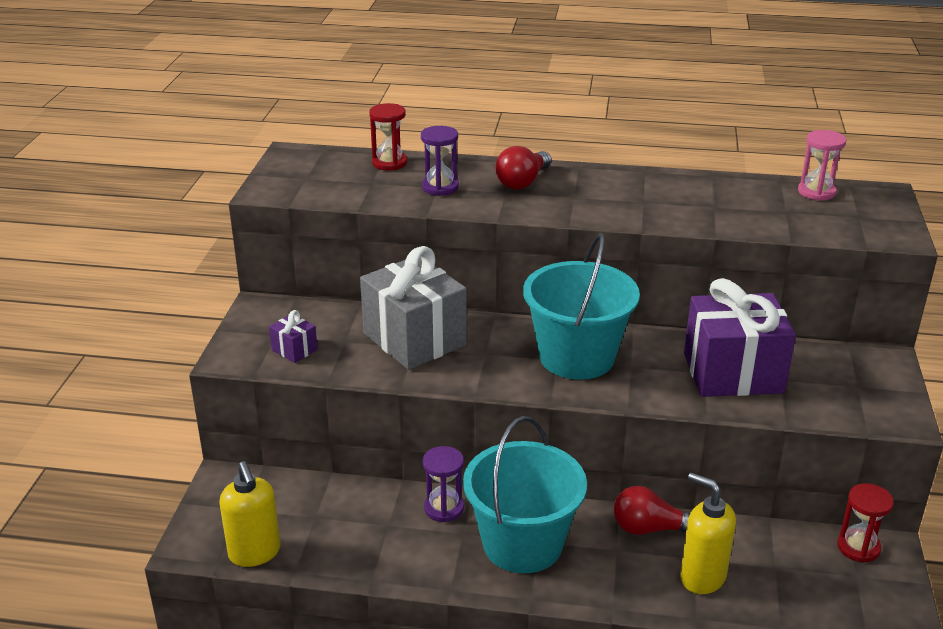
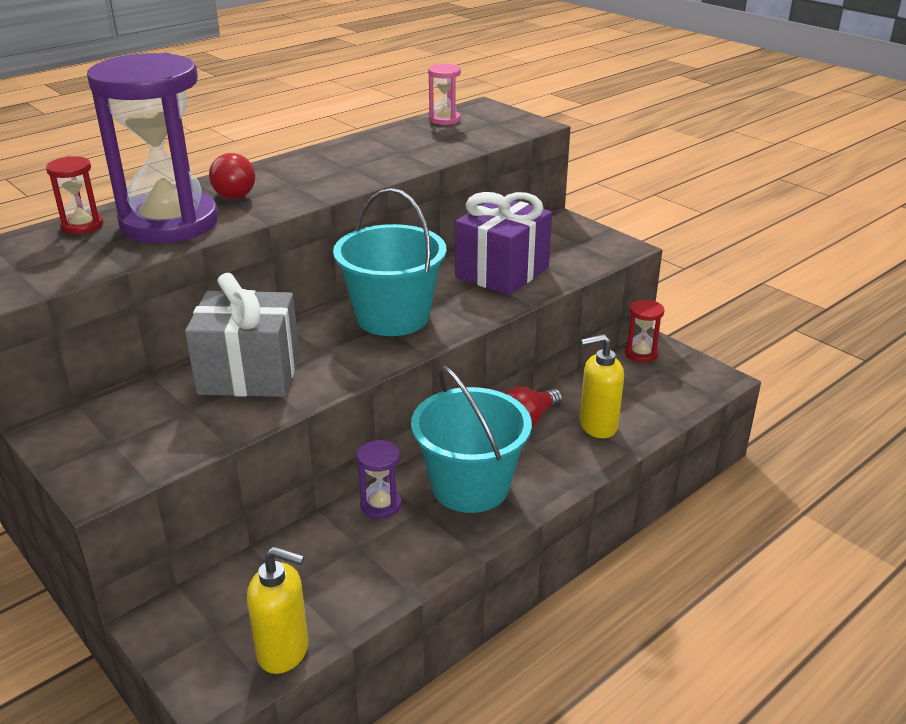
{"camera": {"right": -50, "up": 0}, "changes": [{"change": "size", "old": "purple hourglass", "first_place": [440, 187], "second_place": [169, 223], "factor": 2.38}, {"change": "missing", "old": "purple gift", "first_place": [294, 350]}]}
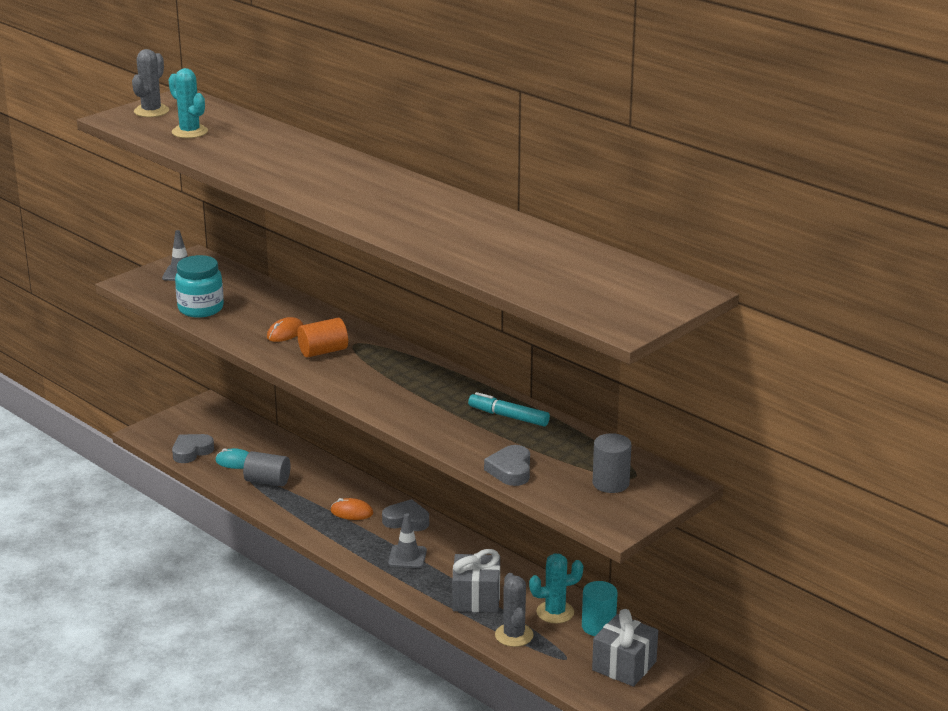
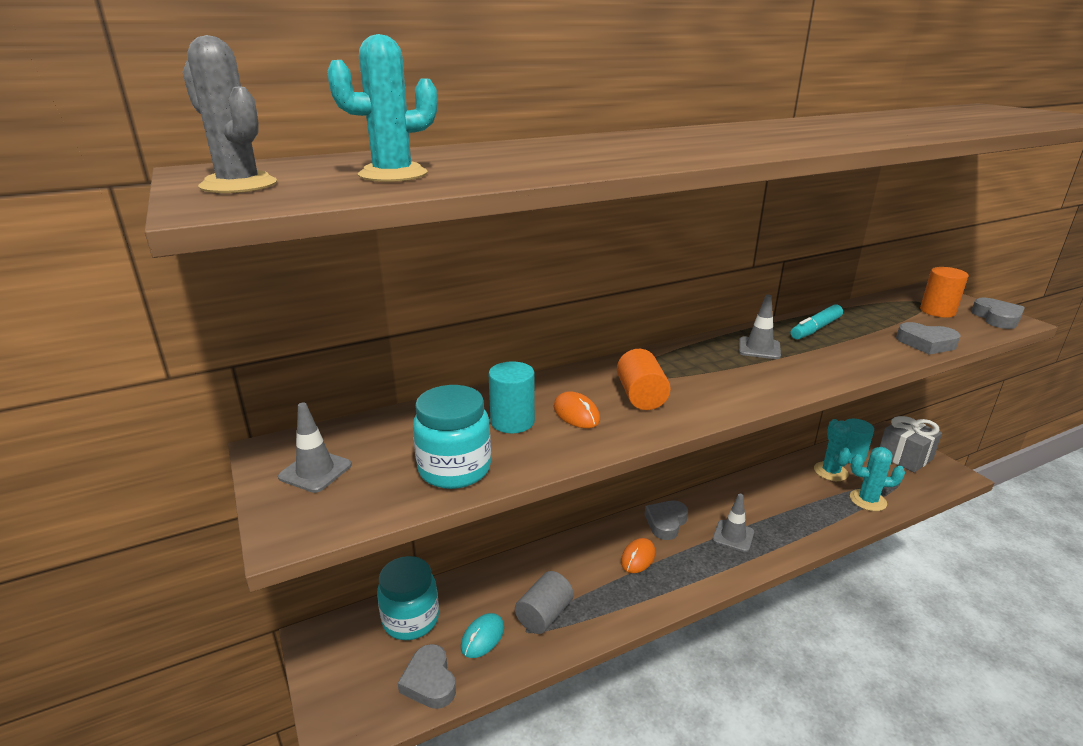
{"camera": {"right": -70, "up": 0}, "changes": [{"change": "colour", "old": "grey cylinder", "new": "orange cylinder", "first_place": [610, 483], "second_place": [937, 311]}, {"change": "missing", "old": "grey gift", "first_place": [476, 598]}, {"change": "colour", "old": "grey cactus", "new": "turquoise cactus", "first_place": [514, 635], "second_place": [868, 500]}, {"change": "appeared", "new": "grey traffic cone", "second_place": [759, 348]}, {"change": "appeared", "new": "grey heart", "second_place": [996, 318]}, {"change": "appeared", "new": "turquoise cylinder", "second_place": [512, 421]}, {"change": "appeared", "new": "turquoise jar", "second_place": [411, 619]}]}
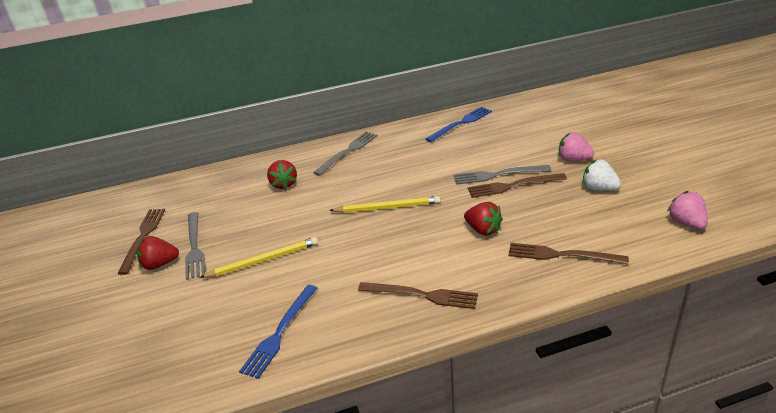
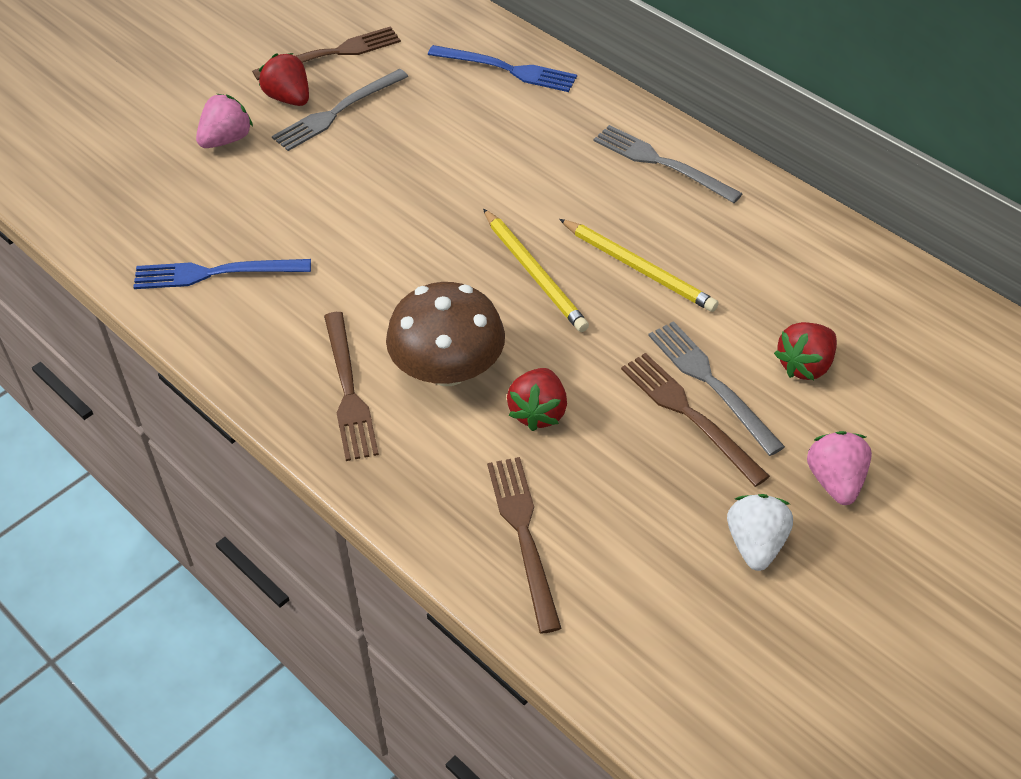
{"camera": {"right": 60, "up": 15}, "changes": [{"change": "relocated", "old": "blue fork", "first_place": [461, 123], "second_place": [507, 69]}, {"change": "spun", "old": "grey fork", "first_place": [348, 152], "second_place": [661, 163], "degrees": -150}, {"change": "relocated", "old": "red strawberry", "first_place": [284, 184], "second_place": [805, 365]}, {"change": "relocated", "old": "pink strawberry", "first_place": [686, 223], "second_place": [226, 140]}, {"change": "relocated", "old": "yellow pencil", "first_place": [263, 260], "second_place": [639, 268]}, {"change": "appeared", "new": "brown mushroom", "second_place": [448, 369]}]}
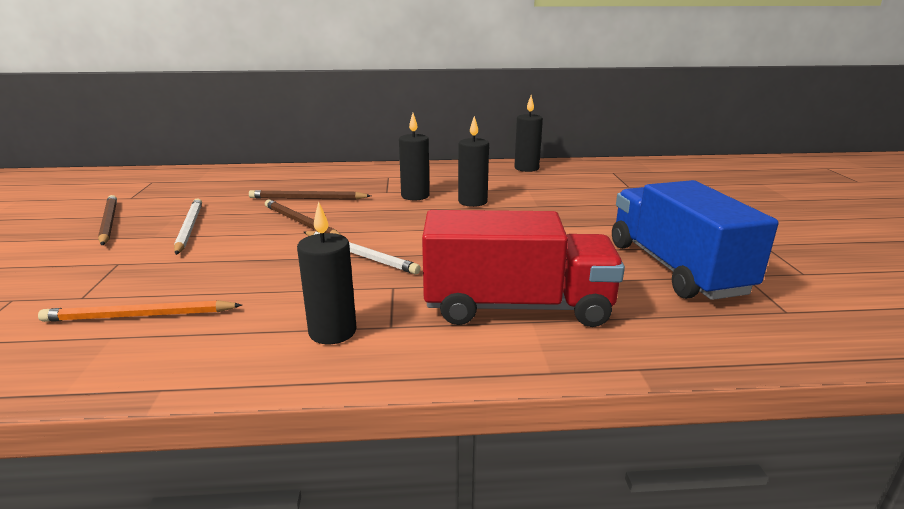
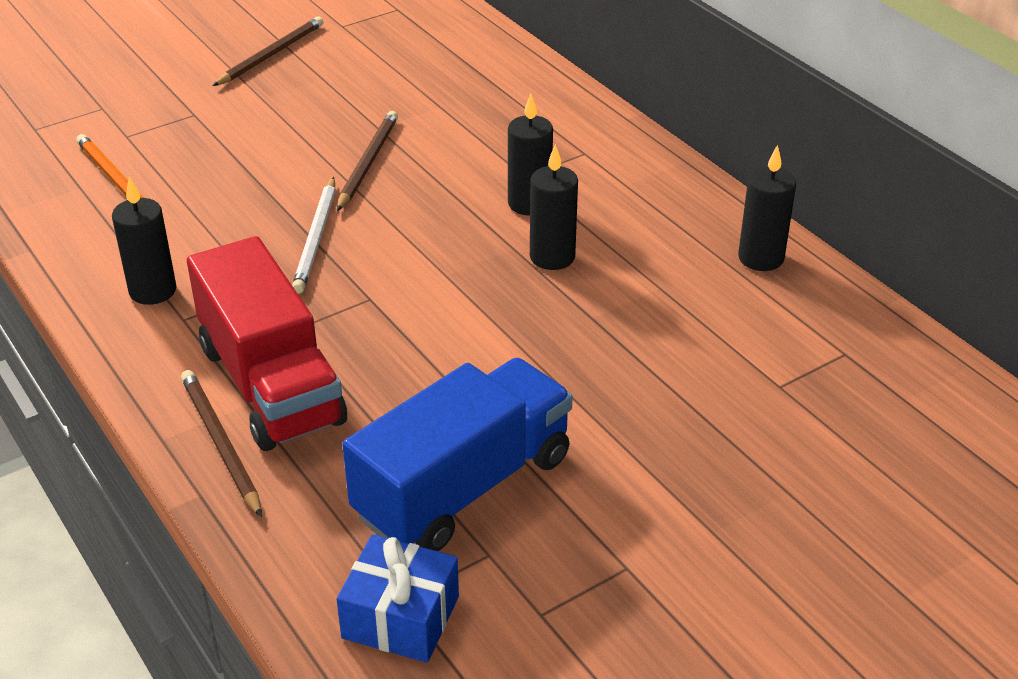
{"camera": {"right": 60, "up": 15}, "changes": [{"change": "relocated", "old": "brown pencil", "first_place": [308, 199], "second_place": [221, 444]}, {"change": "missing", "old": "white pencil", "first_place": [189, 228]}, {"change": "appeared", "new": "blue gift", "second_place": [401, 617]}]}
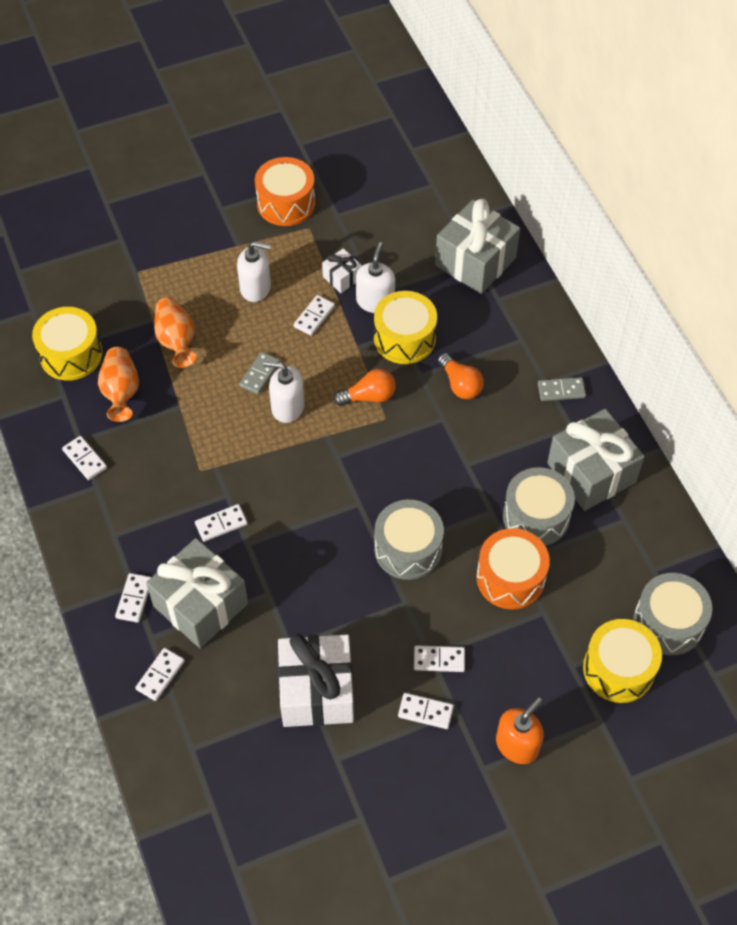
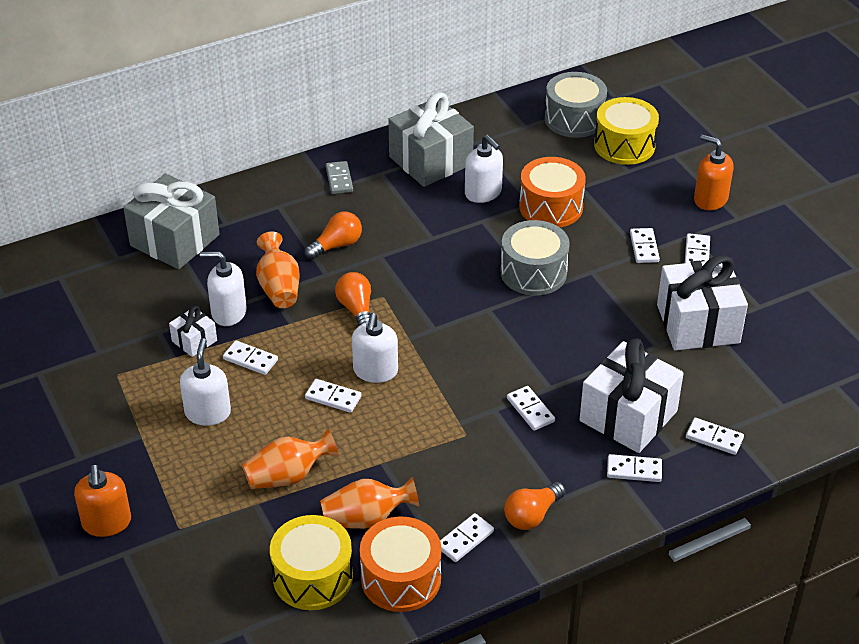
{"camera": {"right": -95, "up": -15}, "changes": [{"change": "relocated", "old": "orange drum", "first_place": [286, 203], "second_place": [401, 578]}, {"change": "exchanged", "old": "yellow drum", "new": "orange vase", "first_place": [404, 338], "second_place": [279, 287]}, {"change": "colour", "old": "grey domino", "new": "white domino", "first_place": [260, 374], "second_place": [333, 397]}, {"change": "exchanged", "old": "grey drum", "new": "white soap dispenser", "first_place": [536, 516], "second_place": [483, 193]}, {"change": "colour", "old": "grey gift", "new": "white gift", "first_place": [200, 605], "second_place": [628, 416]}, {"change": "appeared", "new": "orange soap dispenser", "second_place": [107, 523]}, {"change": "appeared", "new": "orange light bulb", "second_place": [532, 515]}]}
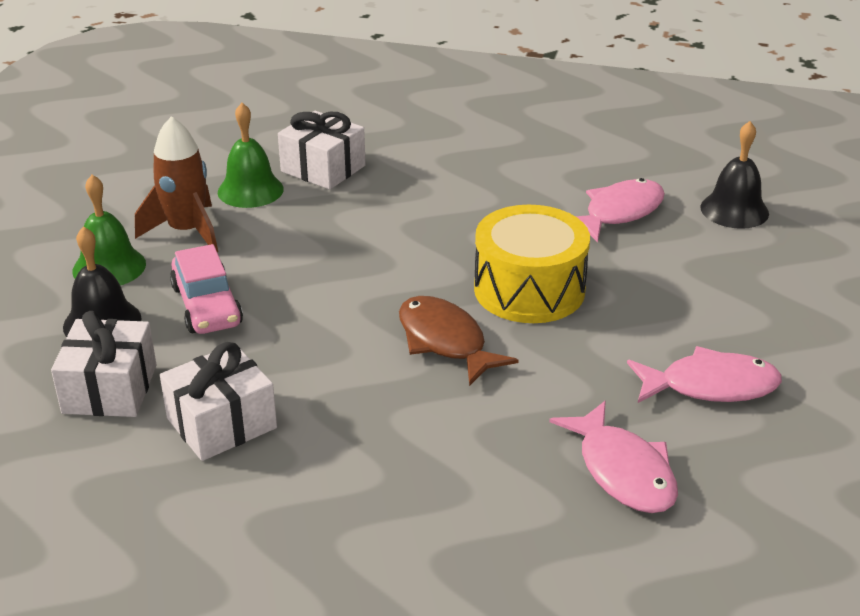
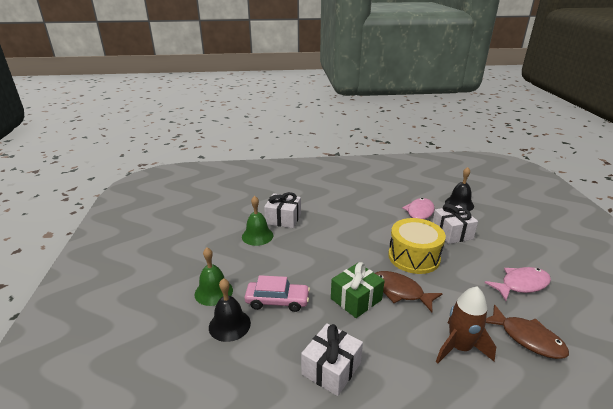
{"camera": {"right": -20, "up": -5}, "changes": [{"change": "relocated", "old": "brown rocket", "first_place": [187, 231], "second_place": [459, 347]}, {"change": "spun", "old": "pink car", "first_place": [207, 306], "second_place": [277, 301], "degrees": -45}, {"change": "relocated", "old": "white gift", "first_place": [110, 389], "second_place": [452, 233]}, {"change": "colour", "old": "pink fish", "new": "brown fish", "first_place": [623, 471], "second_place": [527, 338]}, {"change": "appeared", "new": "green gift", "second_place": [356, 299]}]}
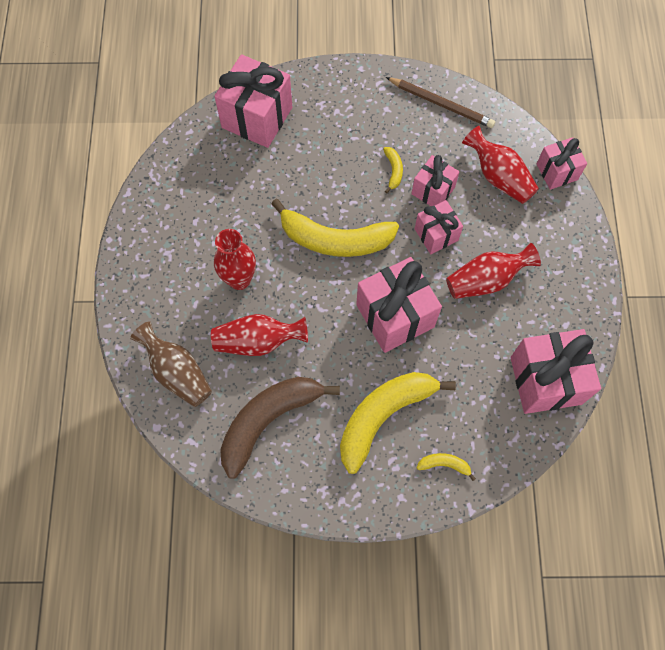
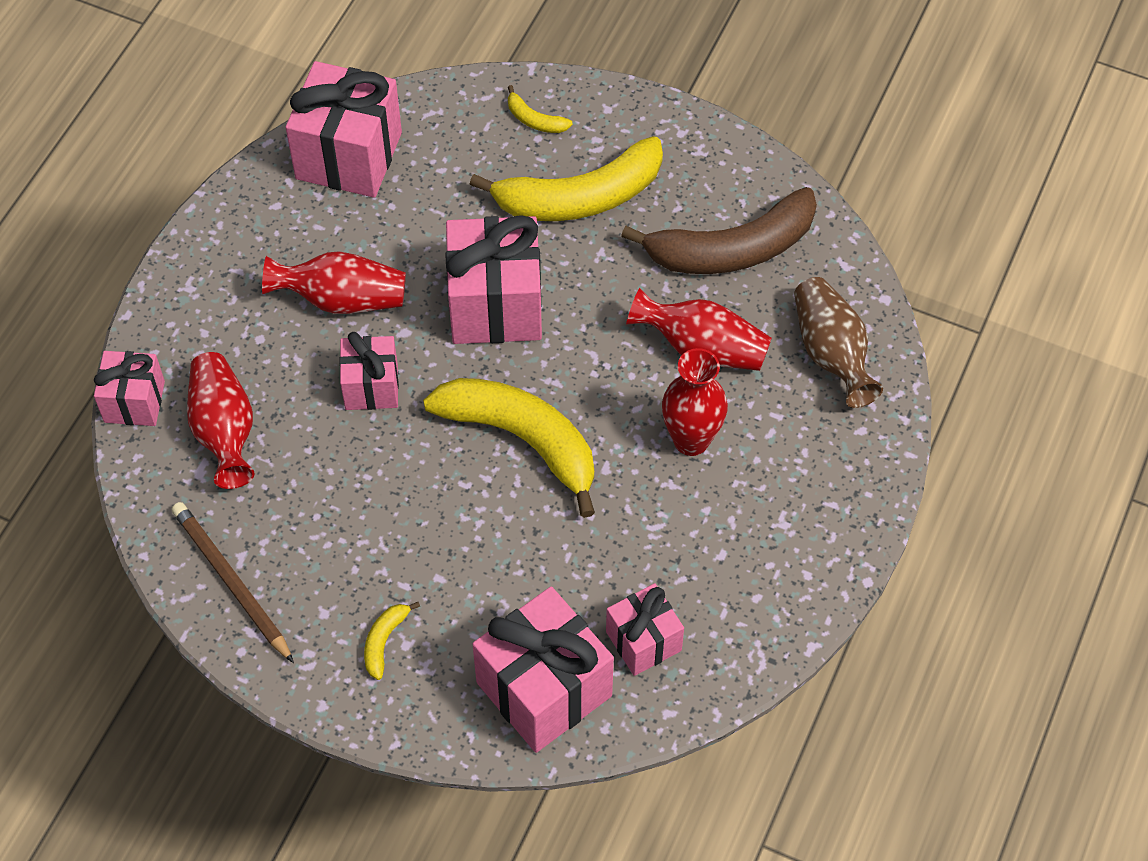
{"camera": {"right": -155, "up": -10}, "changes": [{"change": "relocated", "old": "yellow banana", "first_place": [393, 171], "second_place": [384, 641]}, {"change": "relocated", "old": "pink gift", "first_place": [433, 191], "second_place": [643, 641]}]}
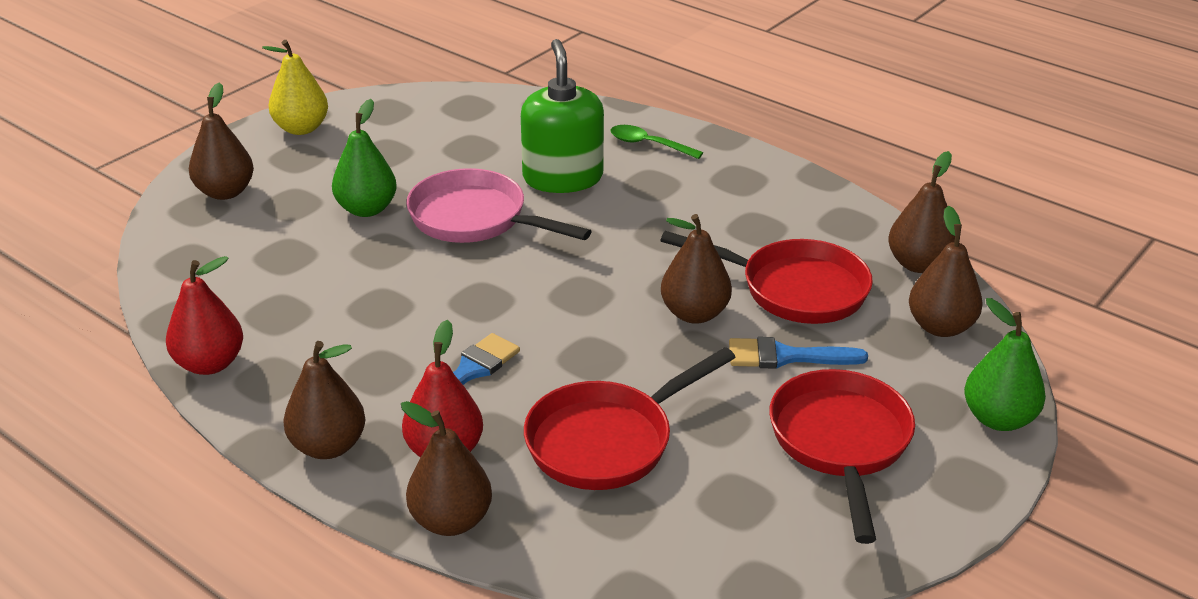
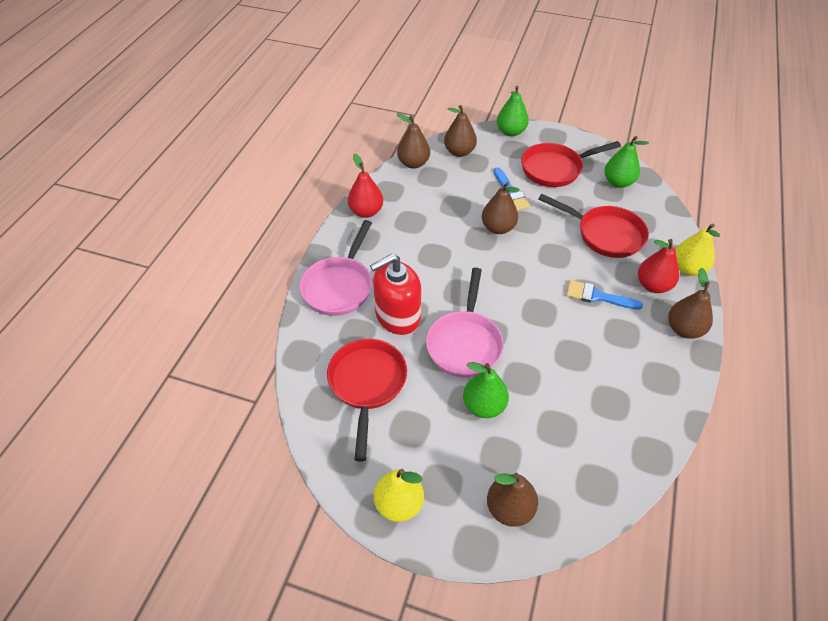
{"camera": {"right": -110, "up": 15}, "changes": [{"change": "colour", "old": "green soap dispenser", "new": "red soap dispenser", "first_place": [562, 177], "second_place": [397, 316]}, {"change": "exchanged", "old": "green spoon", "new": "pink pan", "first_place": [648, 144], "second_place": [339, 286]}, {"change": "relocated", "old": "red pan", "first_place": [794, 289], "second_place": [367, 385]}, {"change": "relocated", "old": "red pear", "first_place": [210, 364], "second_place": [366, 212]}, {"change": "colour", "old": "brown pear", "new": "yellow pear", "first_place": [451, 521], "second_place": [688, 268]}, {"change": "appeared", "new": "green pear", "second_place": [618, 182]}]}
